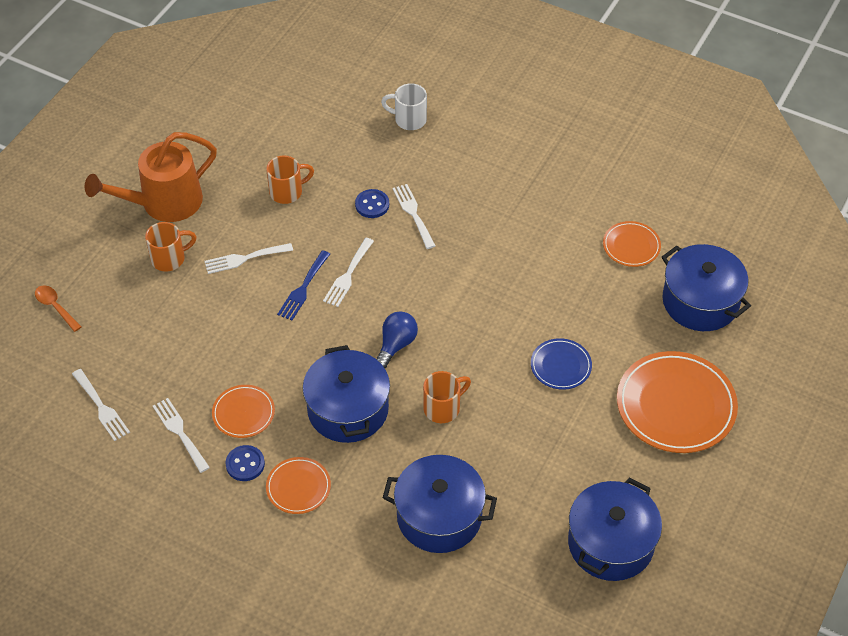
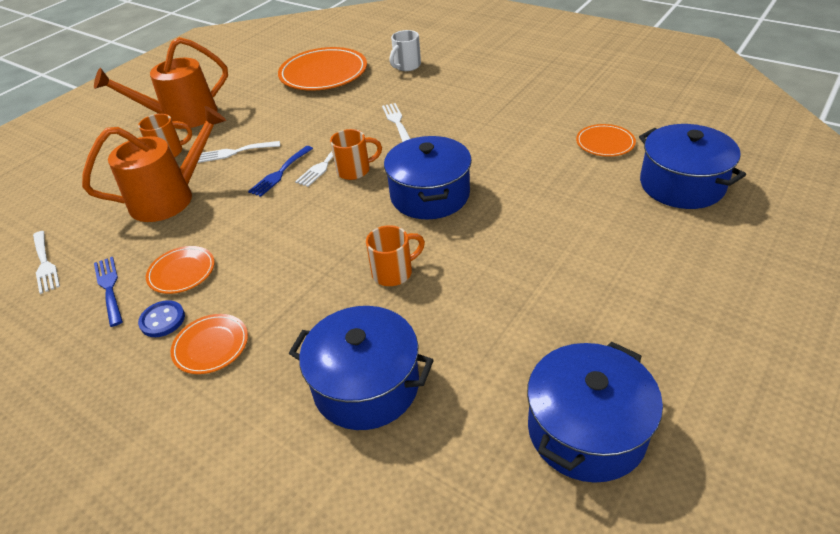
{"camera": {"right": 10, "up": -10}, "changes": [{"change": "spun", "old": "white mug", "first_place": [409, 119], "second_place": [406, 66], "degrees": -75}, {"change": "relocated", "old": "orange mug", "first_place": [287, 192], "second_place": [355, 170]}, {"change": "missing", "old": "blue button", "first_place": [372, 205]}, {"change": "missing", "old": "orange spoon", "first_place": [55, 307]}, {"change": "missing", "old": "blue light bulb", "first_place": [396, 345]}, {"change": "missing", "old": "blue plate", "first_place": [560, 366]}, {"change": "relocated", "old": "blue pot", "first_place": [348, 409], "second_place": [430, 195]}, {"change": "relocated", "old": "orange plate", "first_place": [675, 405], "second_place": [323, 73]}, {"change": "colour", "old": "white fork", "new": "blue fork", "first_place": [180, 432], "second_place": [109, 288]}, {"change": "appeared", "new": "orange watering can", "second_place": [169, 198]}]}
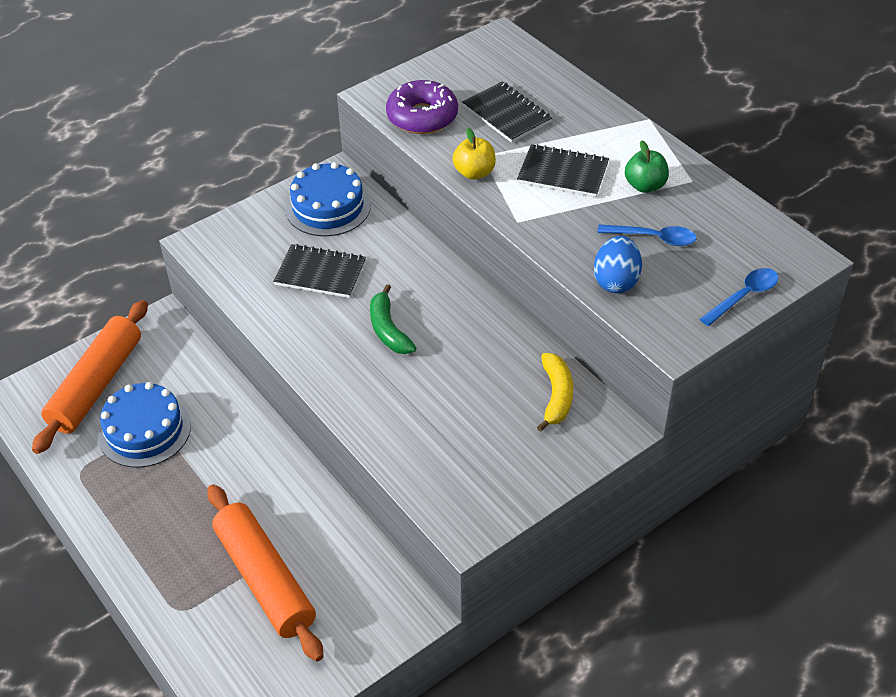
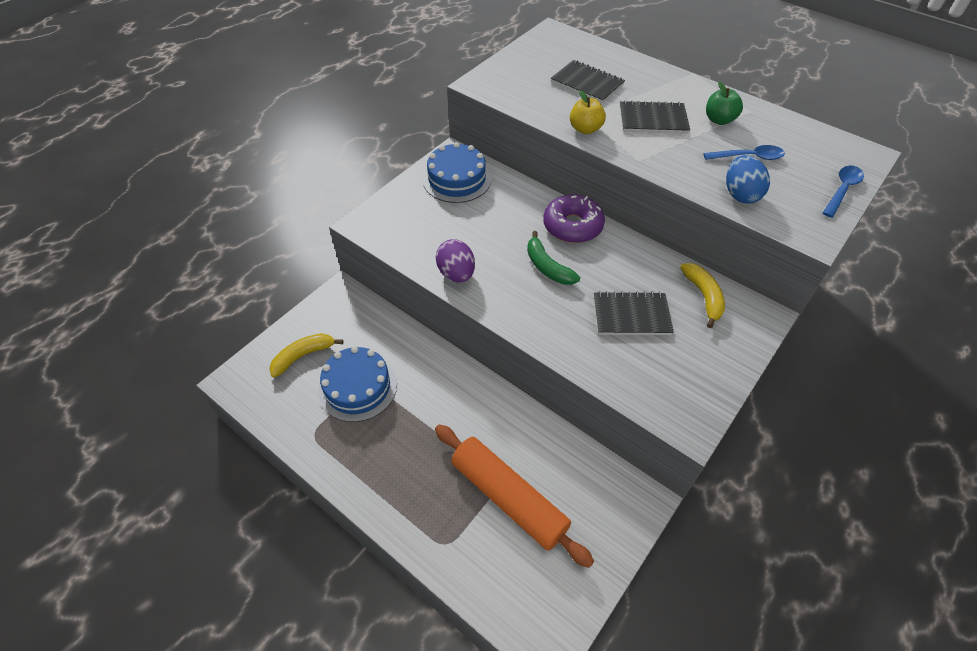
{"camera": {"right": -15, "up": 5}, "changes": [{"change": "relocated", "old": "purple donut", "first_place": [422, 117], "second_place": [572, 226]}, {"change": "relocated", "old": "black notebook", "first_place": [320, 273], "second_place": [631, 315]}, {"change": "exchanged", "old": "orange rolling pin", "new": "yellow banana", "first_place": [96, 385], "second_place": [303, 356]}, {"change": "appeared", "new": "purple egg", "second_place": [456, 274]}]}
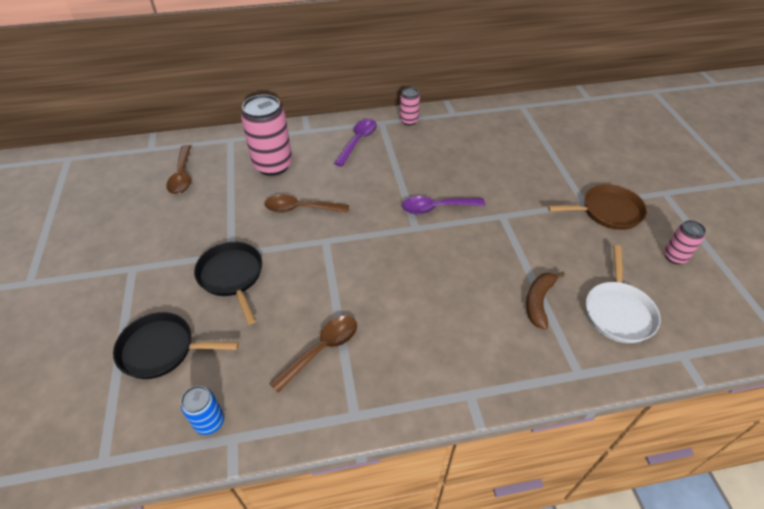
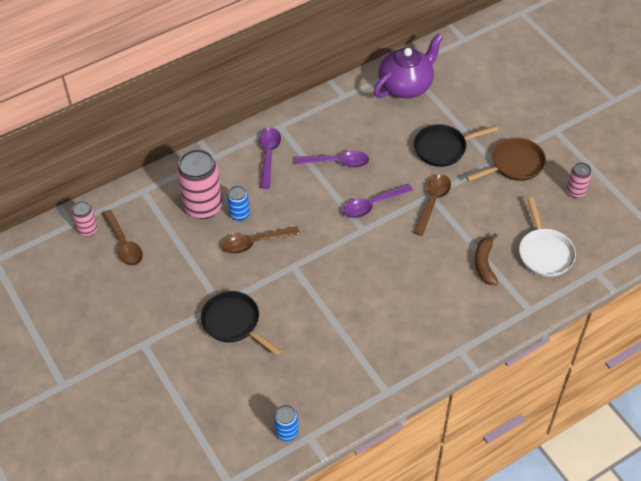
{"camera": {"right": -20, "up": 5}, "changes": [{"change": "relocated", "old": "pink can", "first_place": [409, 121], "second_place": [88, 229]}, {"change": "relocated", "old": "black pan", "first_place": [162, 349], "second_place": [443, 148]}, {"change": "relocated", "old": "brown spoon", "first_place": [322, 349], "second_place": [433, 202]}, {"change": "appeared", "new": "purple teapot", "second_place": [406, 85]}, {"change": "appeared", "new": "purple spoon", "second_place": [337, 162]}, {"change": "appeared", "new": "blue can", "second_place": [239, 214]}]}
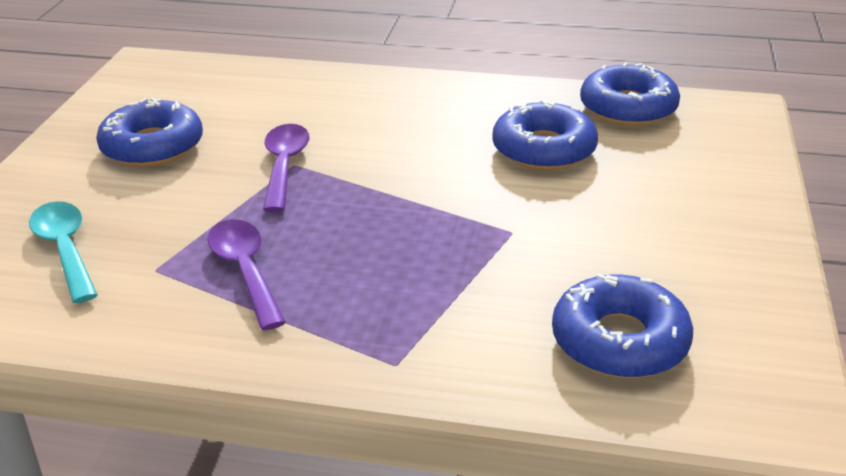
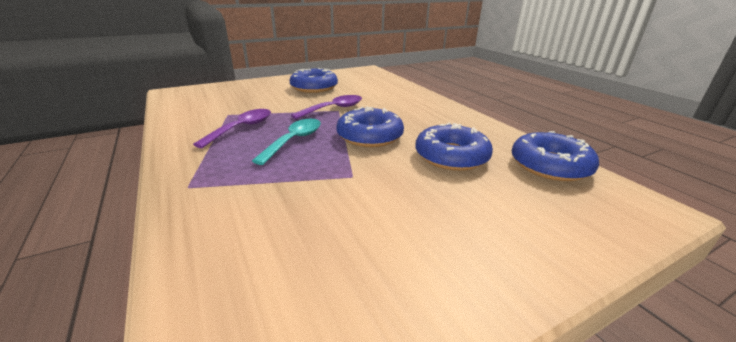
{"camera": {"right": 50, "up": -5}, "changes": [{"change": "relocated", "old": "turquoise spoon", "first_place": [66, 249], "second_place": [294, 141]}, {"change": "relocated", "old": "blue donut", "first_place": [619, 341], "second_place": [369, 136]}]}
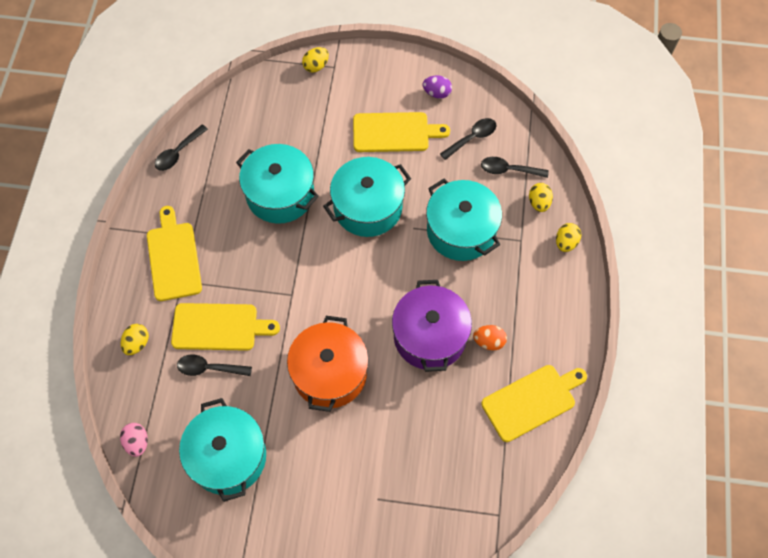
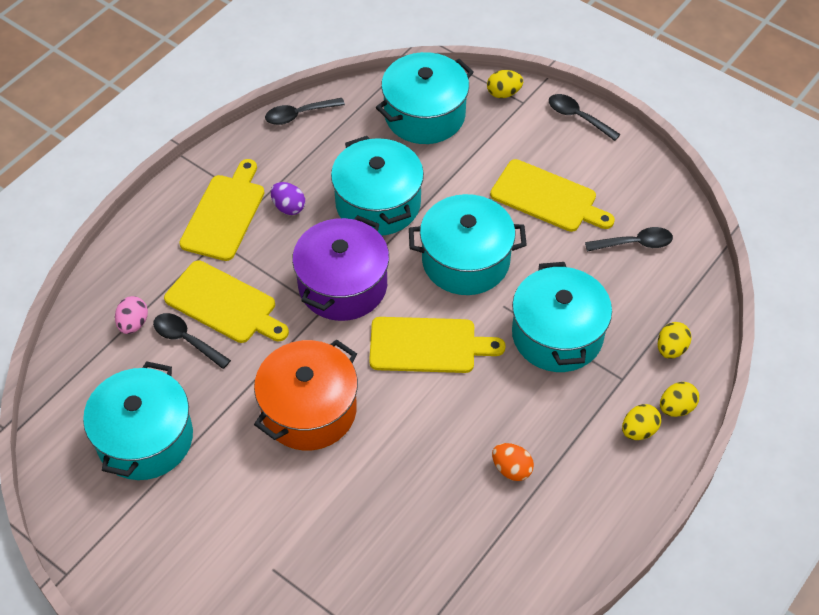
{"camera": {"right": 30, "up": -10}, "changes": [{"change": "relocated", "old": "purple egg", "first_place": [437, 93], "second_place": [288, 207]}, {"change": "relocated", "old": "black spoon", "first_place": [508, 170], "second_place": [577, 117]}, {"change": "relocated", "old": "purple pot", "first_place": [430, 336], "second_place": [342, 285]}, {"change": "relocated", "old": "yellow egg", "first_place": [137, 343], "second_place": [638, 430]}, {"change": "relocated", "old": "yellow cutting board", "first_place": [532, 401], "second_place": [428, 345]}, {"change": "relocated", "old": "pink egg", "first_place": [137, 442], "second_place": [133, 323]}, {"change": "appeared", "new": "turquoise pot", "second_place": [424, 115]}]}
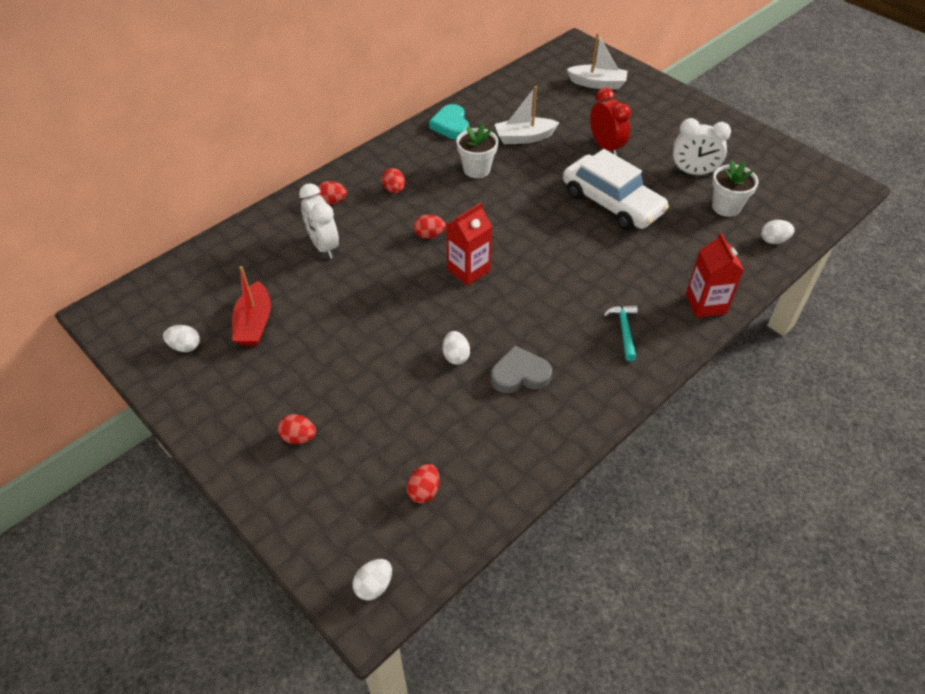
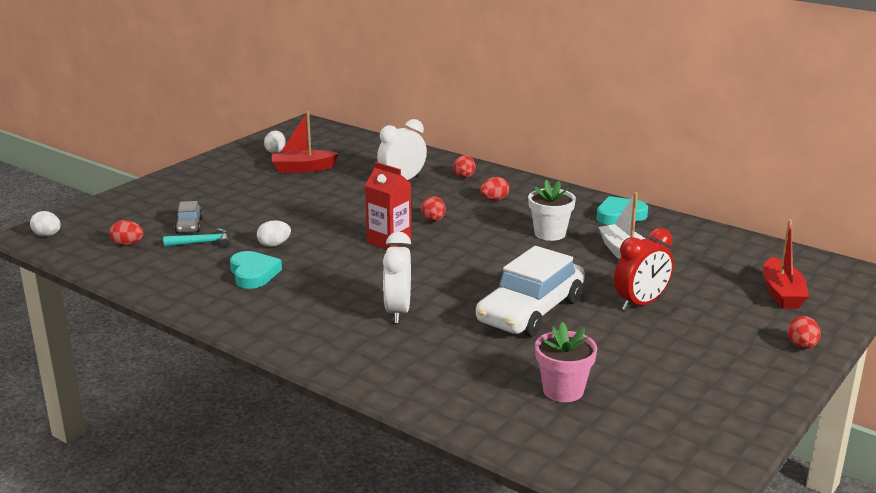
{"camera": {"right": 80, "up": -25}, "changes": [{"change": "colour", "old": "white boat", "new": "red boat", "first_place": [597, 84], "second_place": [781, 293]}, {"change": "relocated", "old": "white clock", "first_place": [693, 172], "second_place": [398, 312]}, {"change": "colour", "old": "white flower pot", "new": "pink flower pot", "first_place": [726, 207], "second_place": [563, 390]}, {"change": "missing", "old": "white egg", "first_place": [773, 240]}, {"change": "missing", "old": "red carton", "first_place": [705, 304]}, {"change": "relocated", "old": "turquoise hammer", "first_place": [624, 330], "second_place": [203, 243]}, {"change": "colour", "old": "grey heart", "new": "turquoise heart", "first_place": [520, 374], "second_place": [253, 274]}, {"change": "relocated", "old": "red egg", "first_place": [299, 437], "second_place": [802, 346]}, {"change": "appeared", "new": "grey car", "second_place": [189, 225]}]}
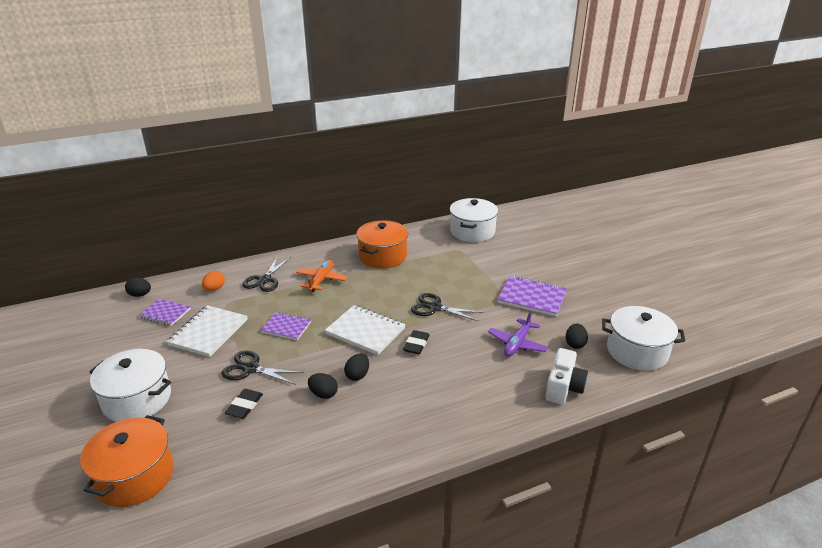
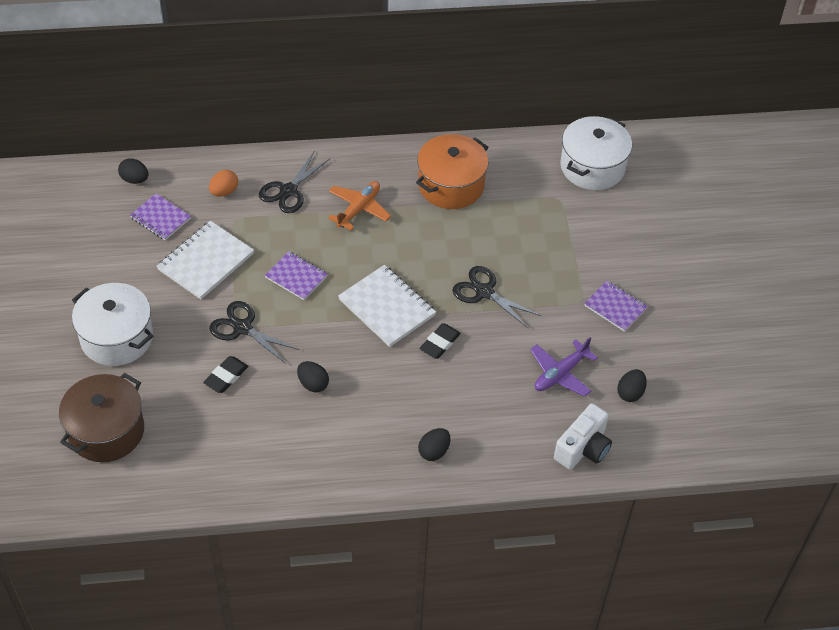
{"camera": {"right": 15, "up": 20}, "changes": [{"change": "size", "old": "purple notebook", "first_place": [532, 297], "second_place": [615, 307], "factor": 0.64}, {"change": "missing", "old": "white pot", "first_place": [637, 351]}, {"change": "relocated", "old": "black egg", "first_place": [357, 375], "second_place": [434, 451]}, {"change": "colour", "old": "orange pot", "new": "brown pot", "first_place": [135, 476], "second_place": [106, 431]}]}
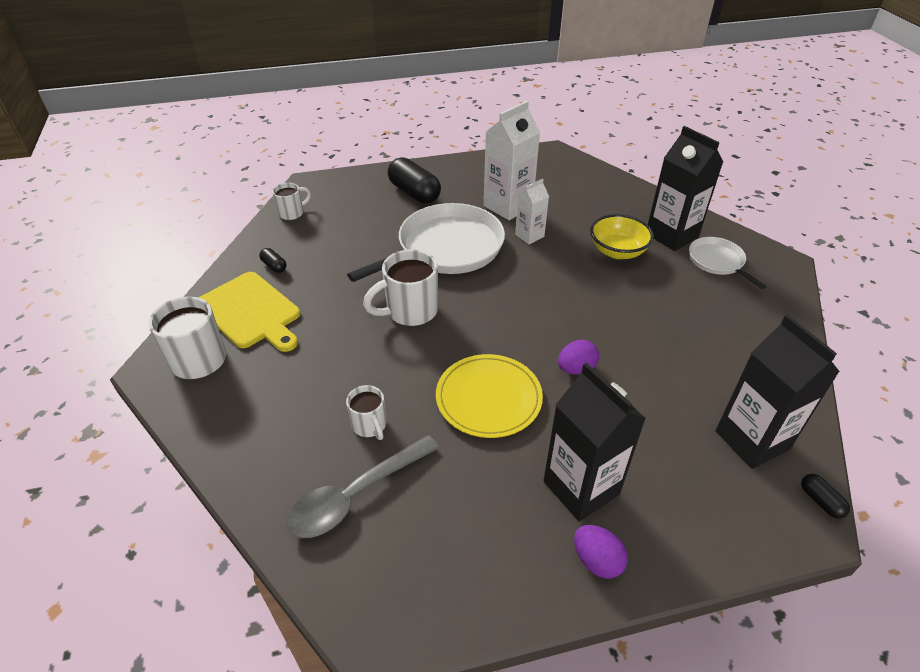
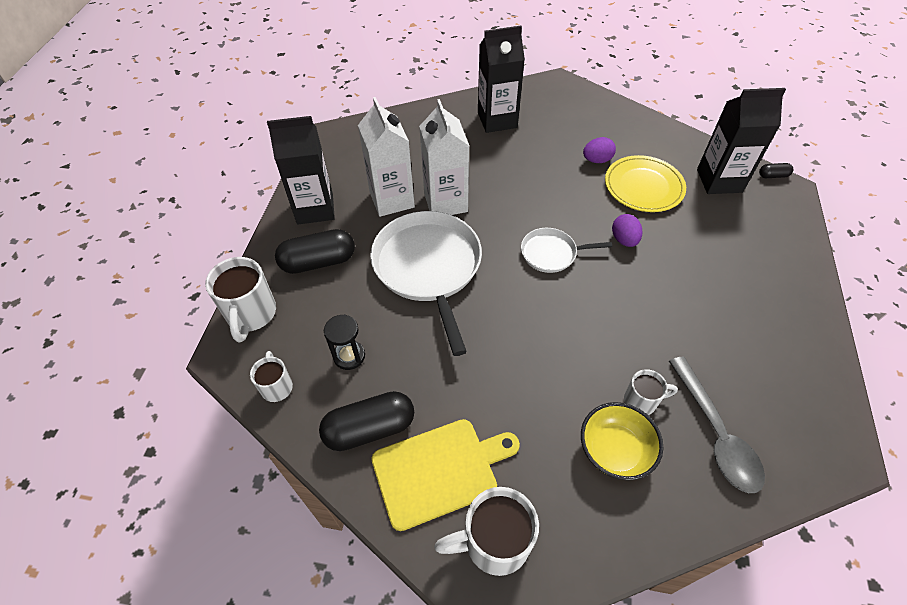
{"camera": {"right": -65, "up": 10}, "changes": [{"change": "size", "old": "white carton", "first_place": [529, 236], "second_place": [445, 202], "factor": 1.79}, {"change": "relocated", "old": "yellow bowl", "first_place": [617, 251], "second_place": [614, 450]}, {"change": "relocated", "old": "white pan", "first_place": [717, 262], "second_place": [551, 253]}, {"change": "size", "old": "black capsule", "first_place": [274, 266], "second_place": [370, 429], "factor": 2.16}, {"change": "relocated", "old": "white mug", "first_place": [410, 311], "second_place": [251, 314]}, {"change": "relocated", "old": "yellow plate", "first_place": [488, 398], "second_place": [643, 186]}, {"change": "relocated", "old": "black carton", "first_place": [581, 488], "second_place": [315, 209]}, {"change": "relocated", "old": "purple egg", "first_place": [597, 561], "second_place": [597, 160]}, {"change": "appeared", "new": "black hourglass", "second_place": [349, 356]}]}
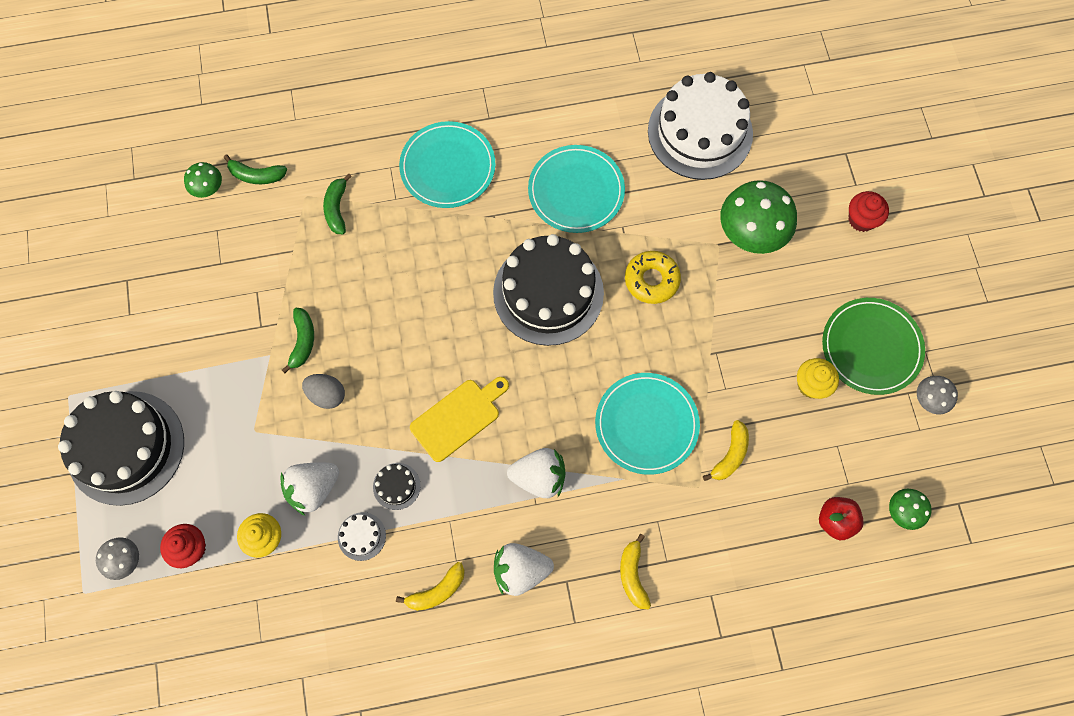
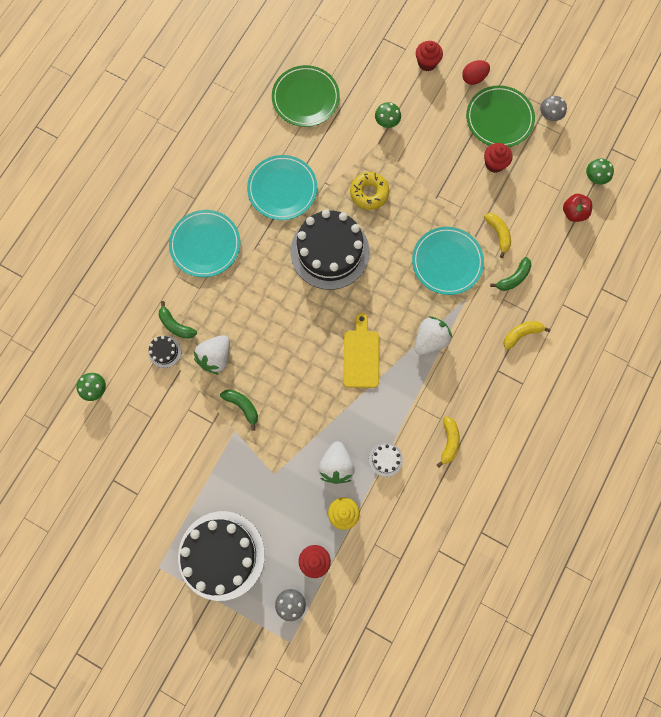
{"camera": {"right": -50, "up": 5}, "changes": [{"change": "exchanged", "old": "white cake", "new": "green plate", "first_place": [700, 132], "second_place": [305, 98]}, {"change": "relocated", "old": "green banana", "first_place": [256, 175], "second_place": [513, 278]}, {"change": "size", "old": "green mushroom", "first_place": [751, 233], "second_place": [387, 122], "factor": 0.5}, {"change": "colour", "old": "yellow cupcake", "new": "red cupcake", "first_place": [811, 385], "second_place": [494, 164]}, {"change": "missing", "old": "grey egg", "first_place": [327, 395]}, {"change": "relocated", "old": "black cake", "first_place": [396, 486], "second_place": [165, 351]}, {"change": "spun", "old": "yellow banana", "first_place": [633, 575], "second_place": [521, 334], "degrees": 120}, {"change": "relocated", "old": "white strawberry", "first_place": [520, 570], "second_place": [216, 357]}, {"change": "appeared", "new": "red egg", "second_place": [473, 78]}]}
